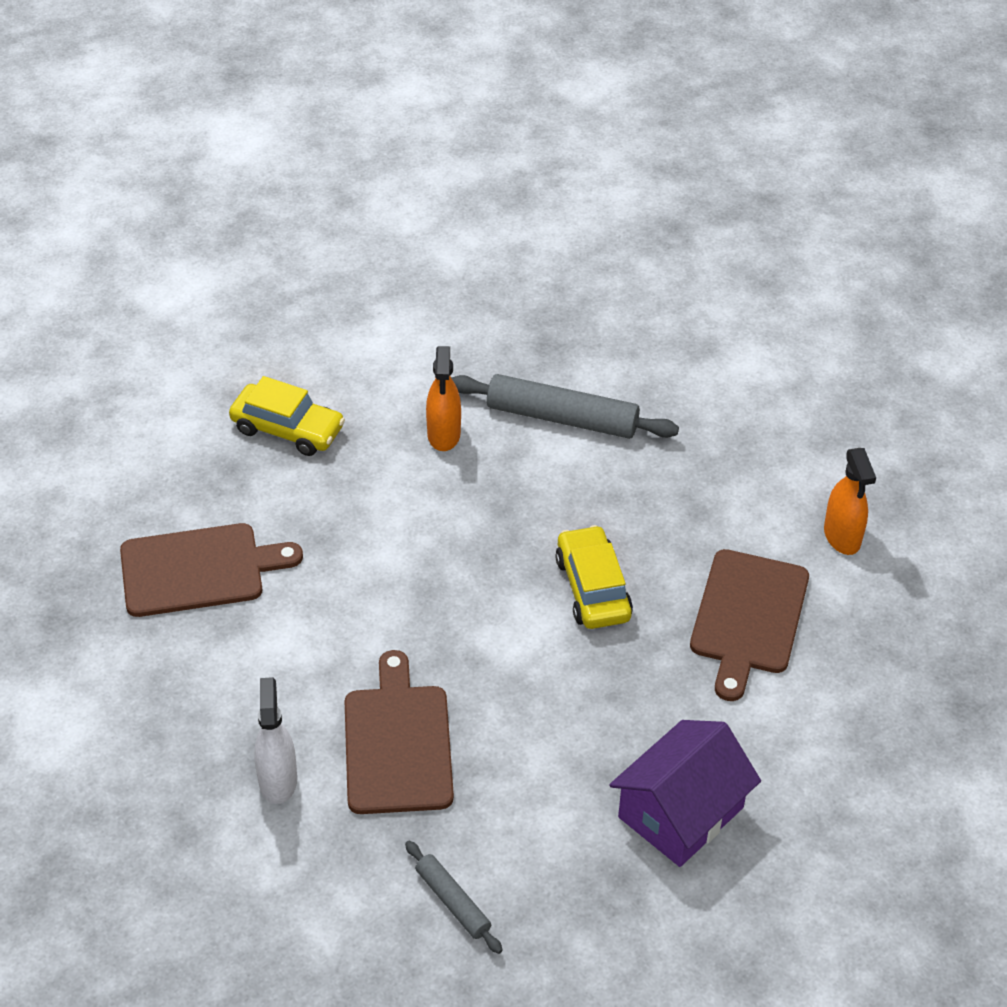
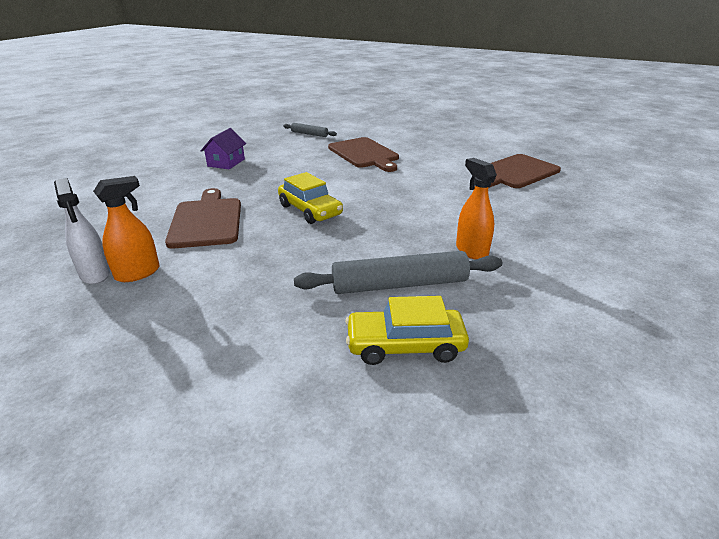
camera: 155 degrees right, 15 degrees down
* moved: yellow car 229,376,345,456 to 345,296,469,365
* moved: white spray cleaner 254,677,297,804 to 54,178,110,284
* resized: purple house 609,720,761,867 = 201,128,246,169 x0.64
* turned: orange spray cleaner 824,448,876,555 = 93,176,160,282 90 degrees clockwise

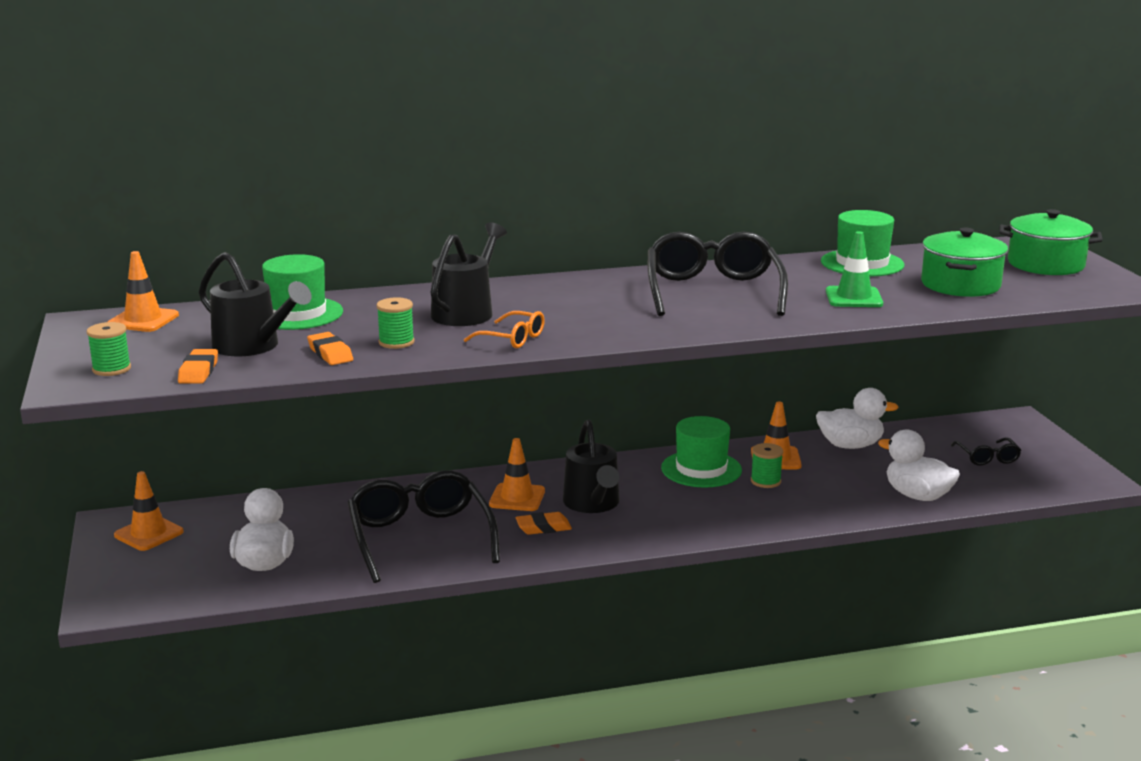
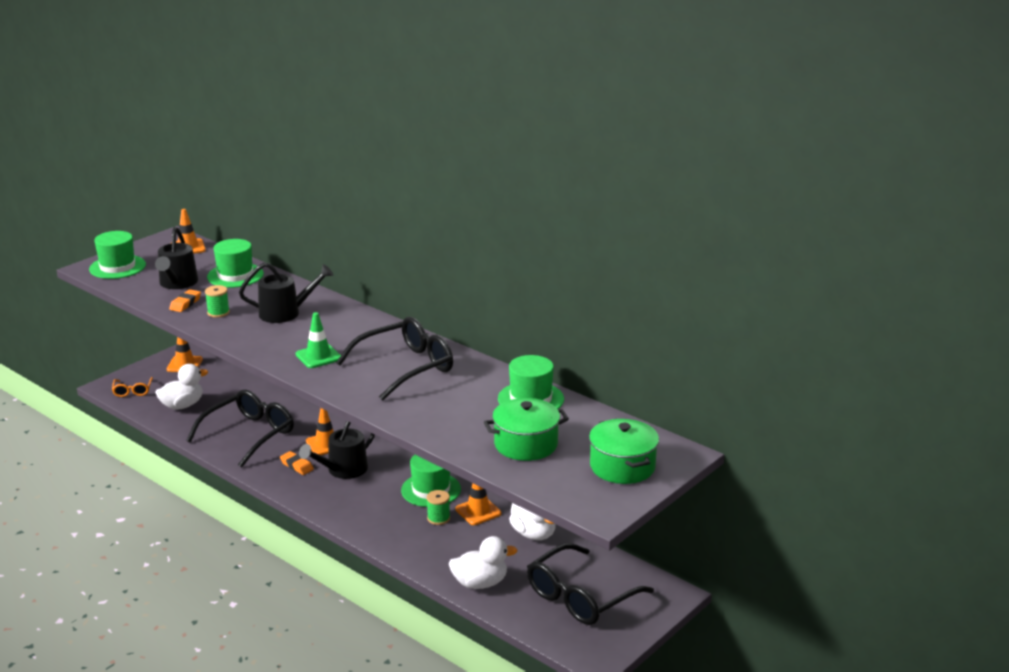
camera: 55 degrees right, 5 degrees up
* replaced: emerald reel of thread 87,322,131,376 to emerald hat 89,231,146,279
* removed: orange gum eraser 178,349,218,384
* moved: orange glasses 464,311,545,348 to 112,377,153,397
* moved: emerald safety cone 826,231,883,307 to 296,312,341,368
* turned: white rubber duck 878,429,960,501 = 449,536,518,589 75 degrees clockwise
* resized: jet-black glasses 951,438,1021,466 = 527,543,654,625 x2.14

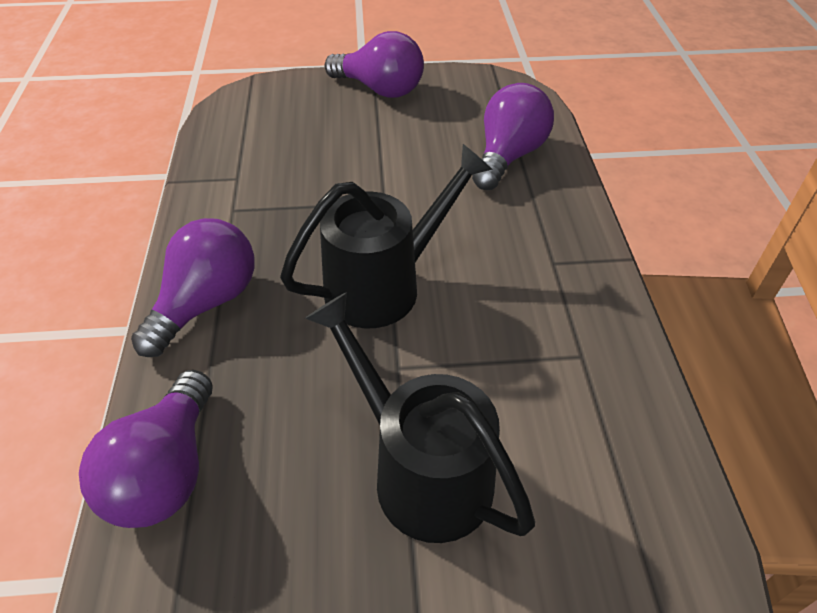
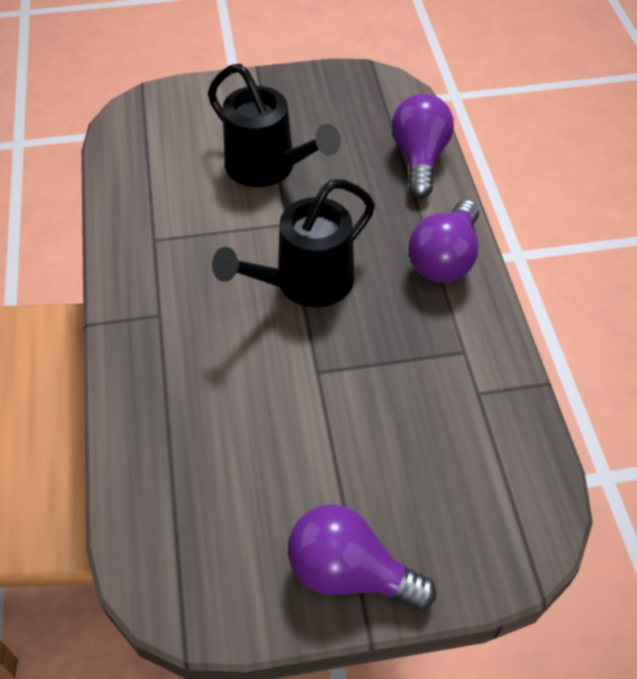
camera: 175 degrees right, 5 degrees up
* removed: purple bulb 472,83,554,190

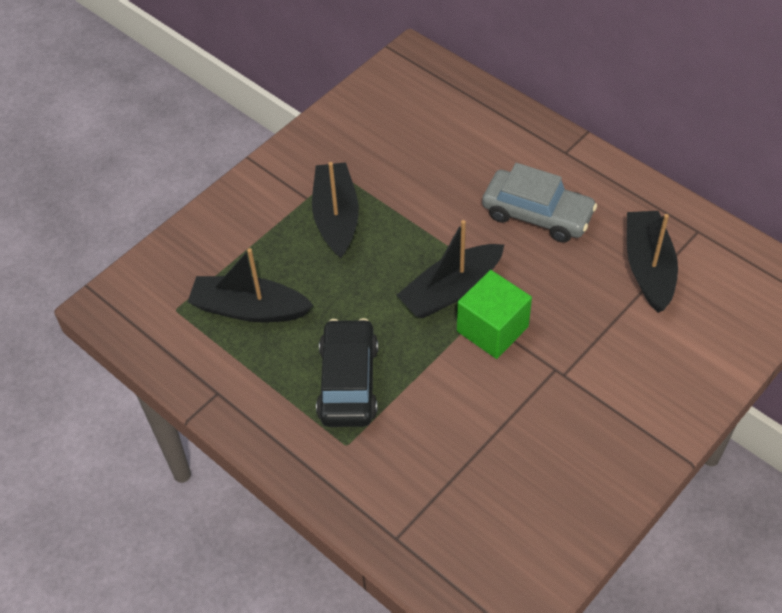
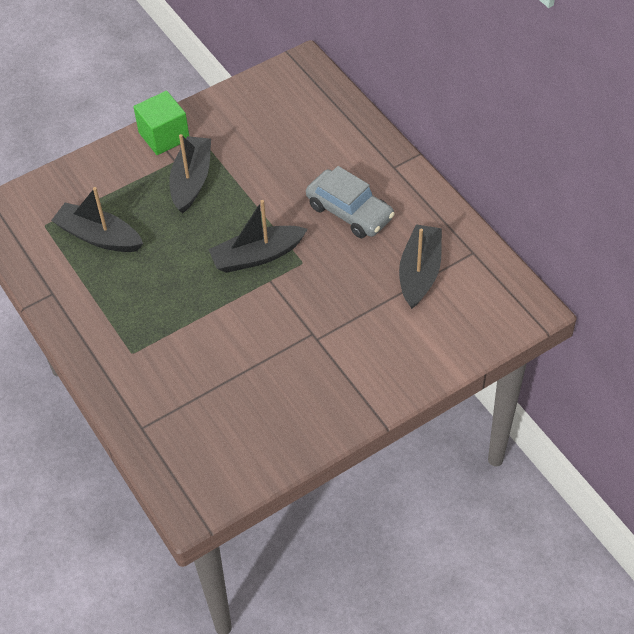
camera: 15 degrees right, 0 degrees up
* removed: jet-black car 316,318,378,427
* moved: emerald block 457,270,532,359 to 133,91,190,155

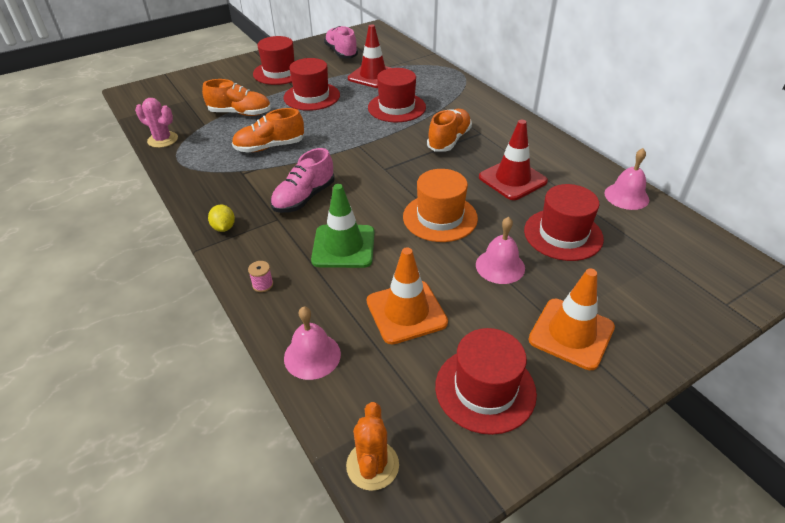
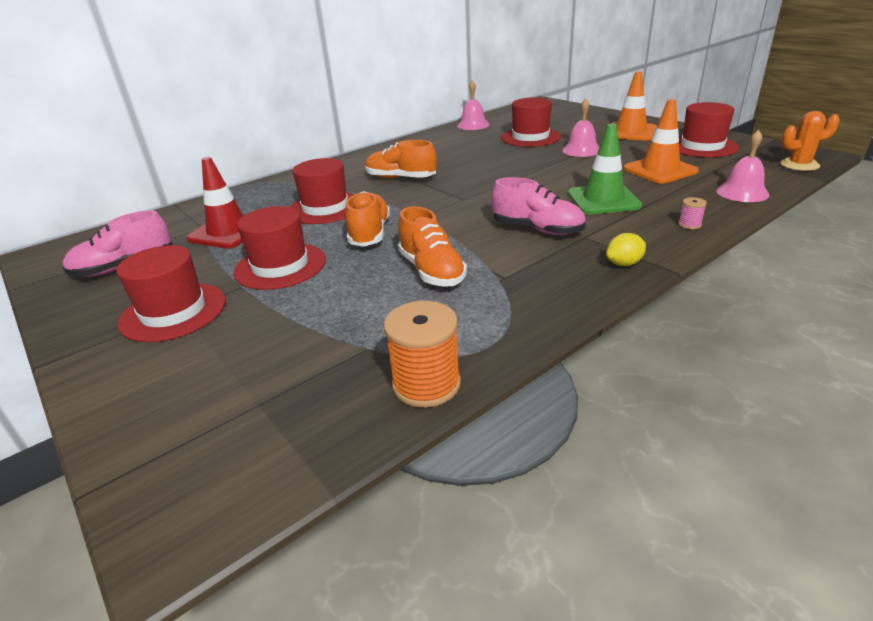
camera: 95 degrees left, 10 degrees down
* replaced: rose-pink cactus 135,98,178,148 to orange reel of thread 383,301,461,408
* moved: orange lace-up shoe 202,79,271,116 to 345,191,390,247
* removed: orange hat 403,169,478,242
* removed: crimson safety cone 479,120,548,200

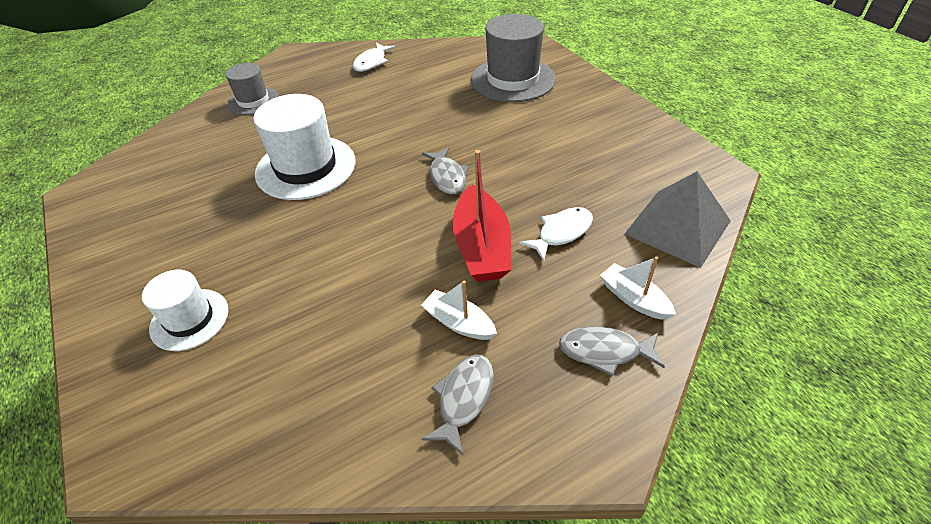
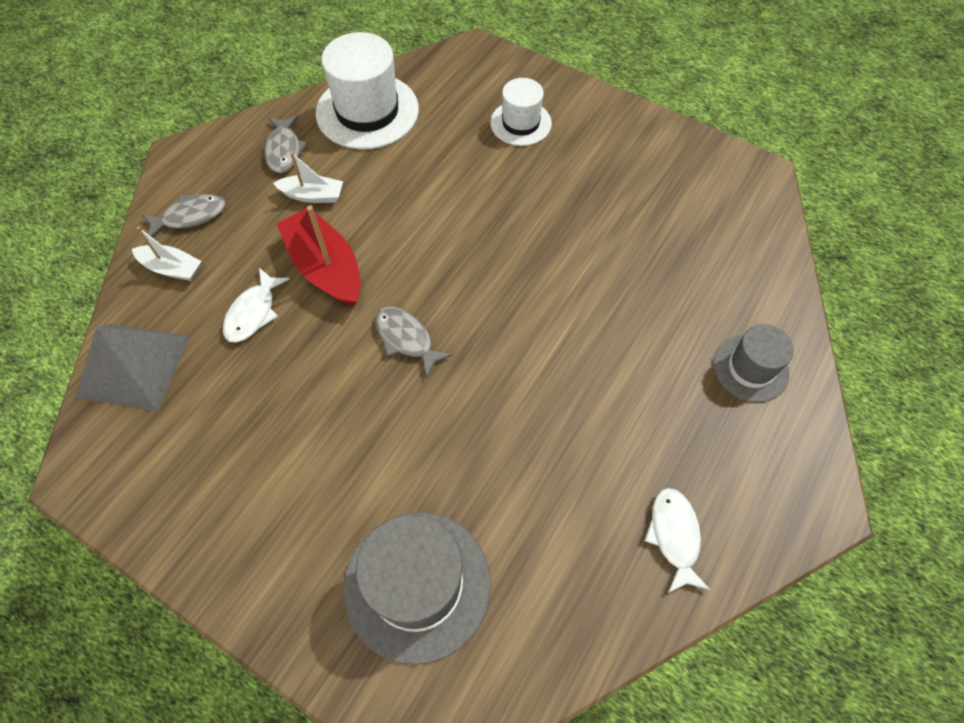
camera: 150 degrees right, 15 degrees up
* moved: white hat 253,94,356,200 to 316,32,419,150

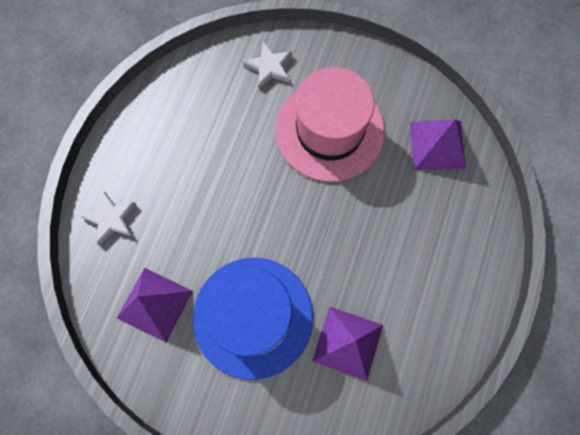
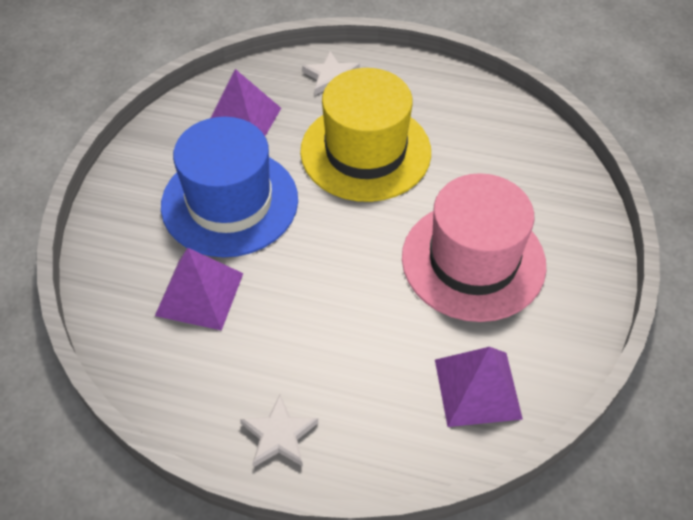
camera: 85 degrees right, 20 degrees down
* moved: white five-pointed star 243,41,292,89 to 240,394,318,467
* added: yellow hat 300,68,431,202

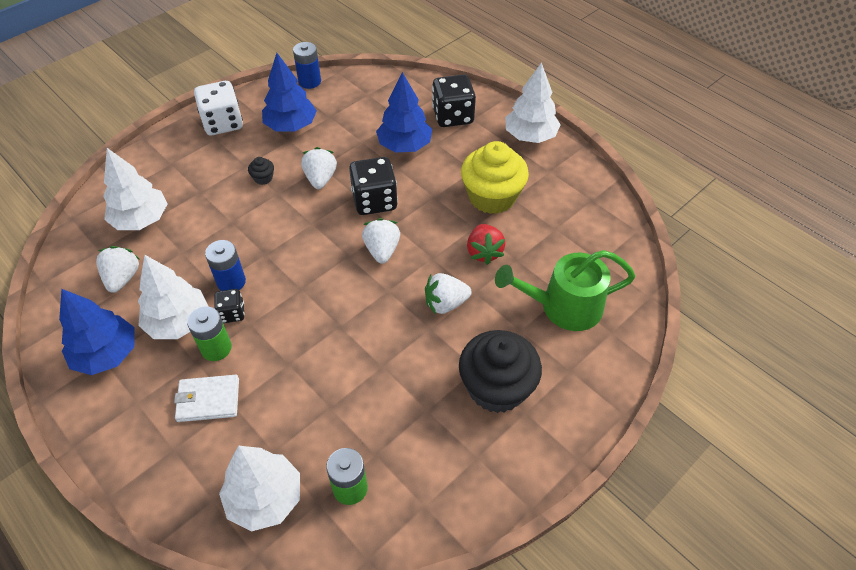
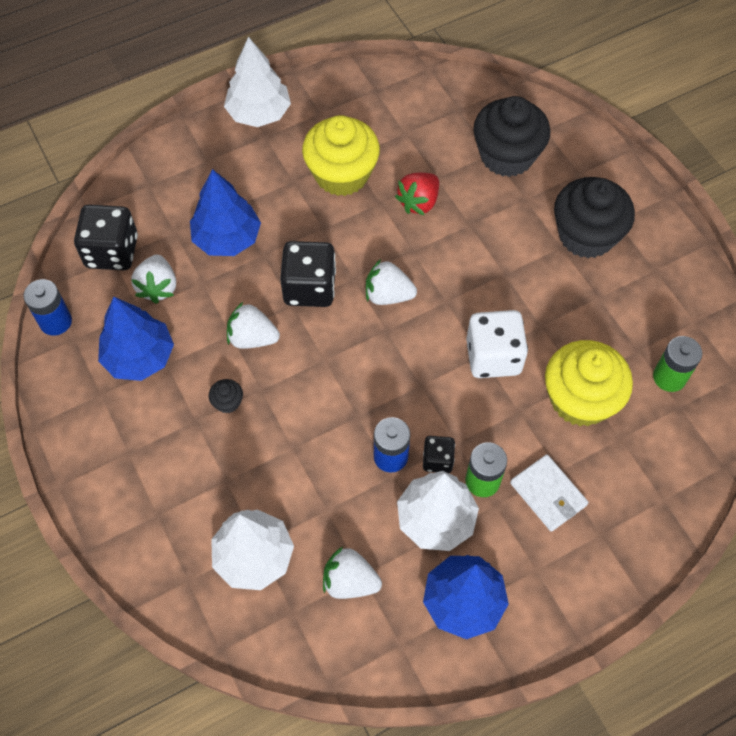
camera: 75 degrees left, 10 degrees up
* turned: white billfold 174,375,239,422 = 510,454,589,532 45 degrees counterclockwise
* moved: white die 194,81,243,135 to 466,310,528,378
* removed: white toy tree 219,446,300,531
* moved: white berry 425,273,472,314 to 131,255,176,304
* moved: jet-black die 432,74,476,127 to 74,205,138,270
* turned: crimson berry 467,224,506,265 = 395,173,439,215 120 degrees clockwise
* replaced: emerald watering pot 495,250,636,331 to jet-black cupcake 473,96,550,177
* added: yellow cupcake 545,340,633,426

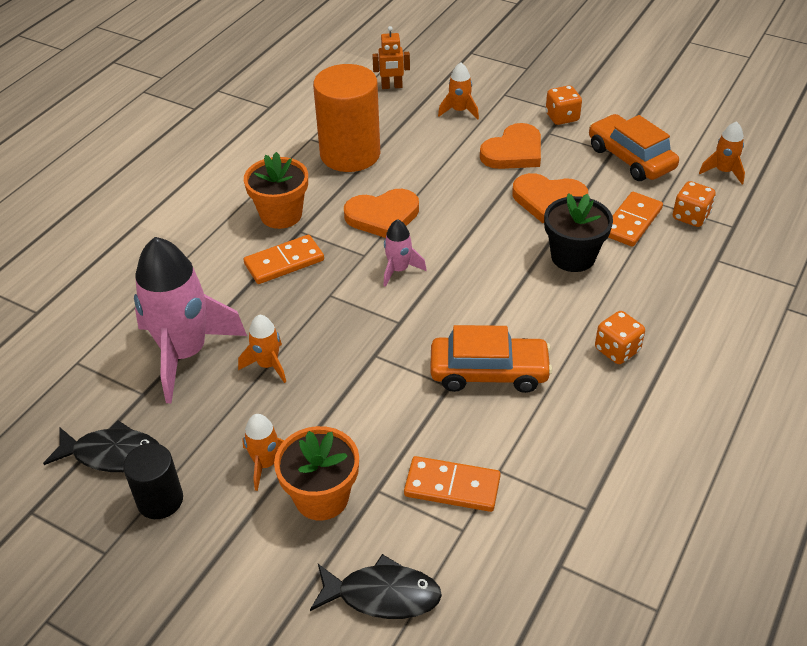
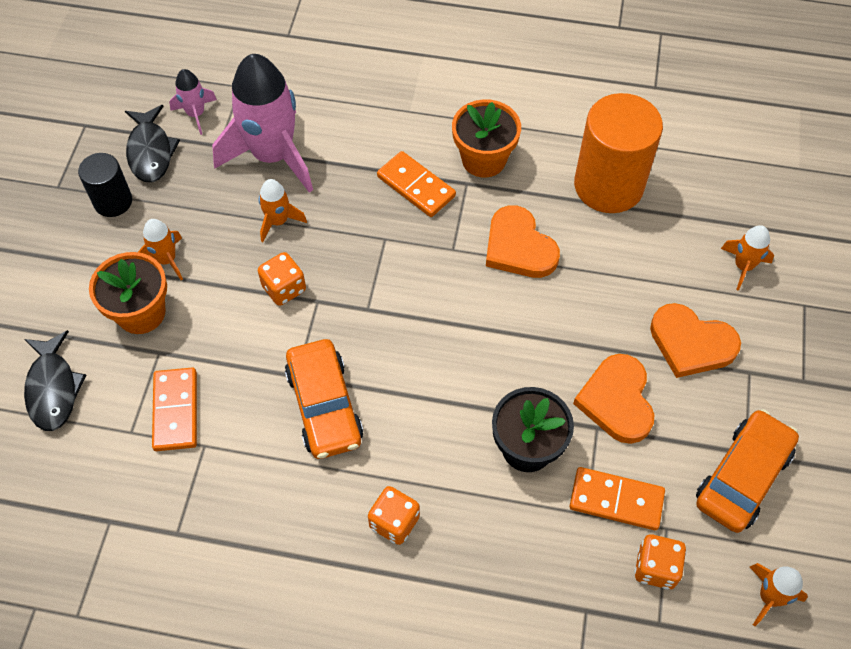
camera: 70 degrees right, 15 degrees up
* removed: orange toy robot 372,26,410,89
* moved: rose-pink rocket 383,219,426,287 to 169,69,217,135
* moved: orange die 546,85,582,125 to 258,252,306,306

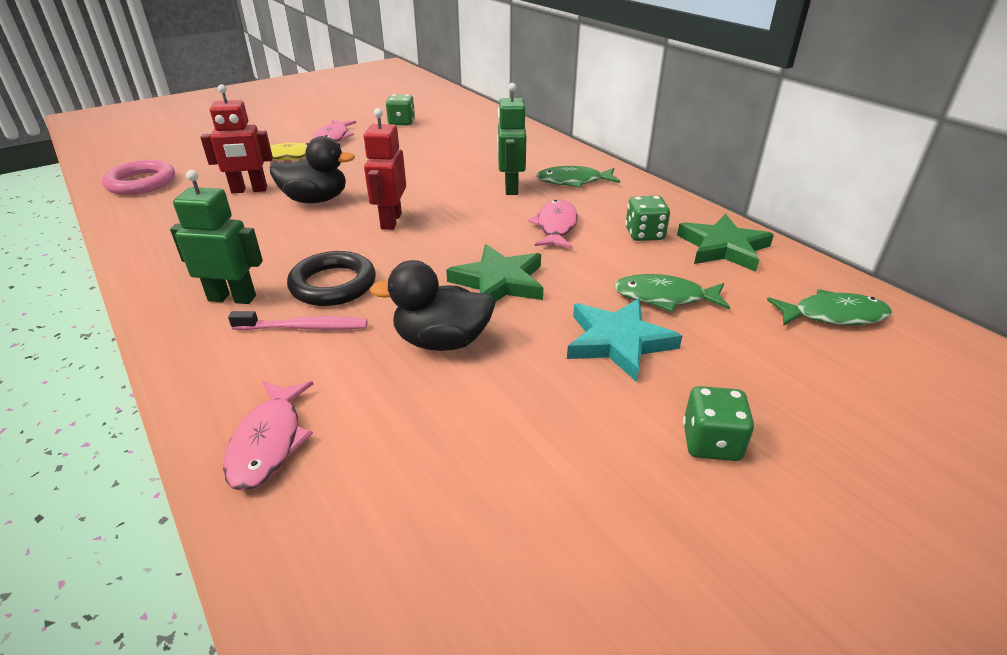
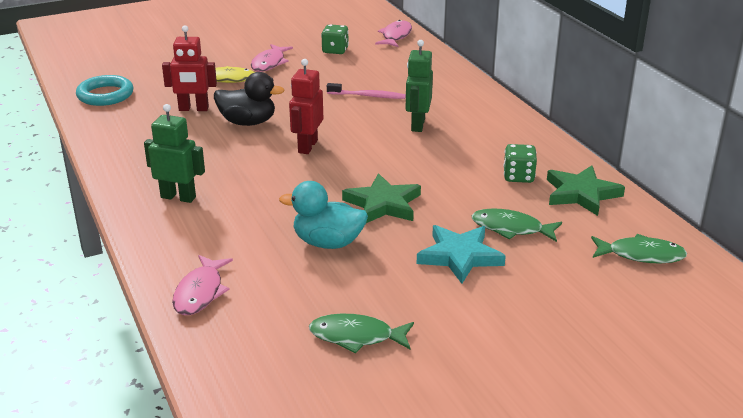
camera: 10 degrees right, 5 degrees down
* recoloured: rose-pink ring 102,160,175,195 to turquoise ring 76,75,133,106
* moved: rose-pink toothbrush 228,311,368,330 to 327,83,406,99
* removed: jet-black ring 287,251,376,306
* recoloured: jet-black rubber duck 370,260,496,351 to turquoise rubber duck 279,181,368,249
* moved: rose-pink fish figure 528,200,578,249 to 375,20,412,47
* moved: emerald fish figure 536,166,620,188 to 309,314,414,353
* removed: emerald die 683,386,754,461

